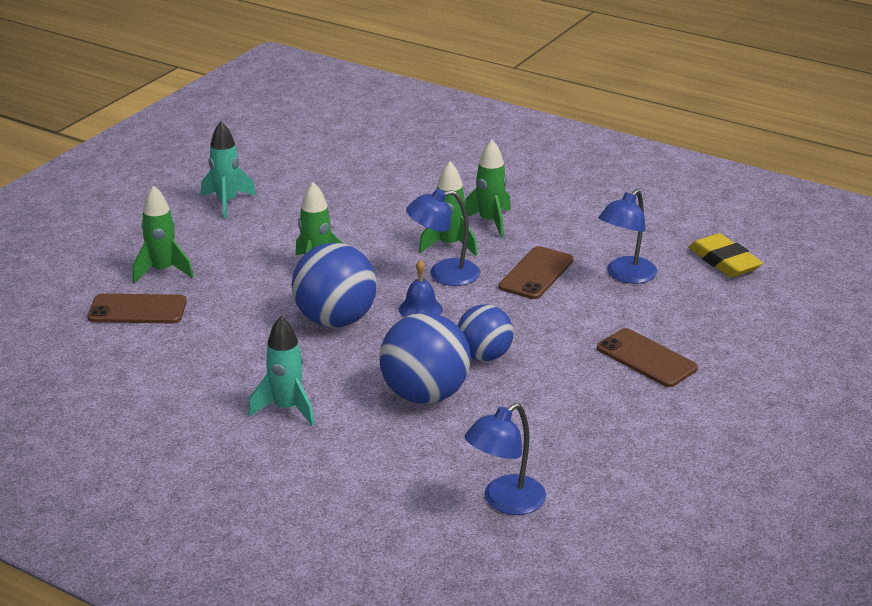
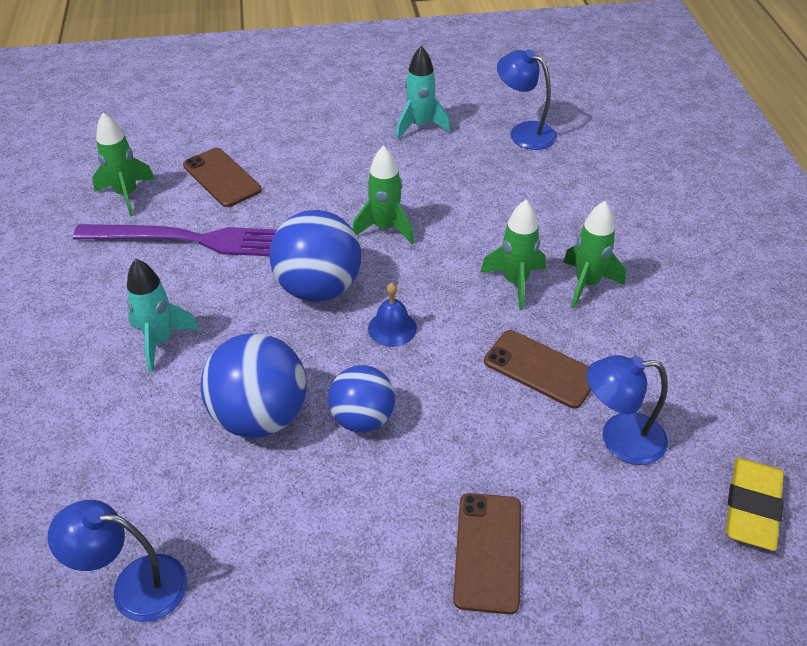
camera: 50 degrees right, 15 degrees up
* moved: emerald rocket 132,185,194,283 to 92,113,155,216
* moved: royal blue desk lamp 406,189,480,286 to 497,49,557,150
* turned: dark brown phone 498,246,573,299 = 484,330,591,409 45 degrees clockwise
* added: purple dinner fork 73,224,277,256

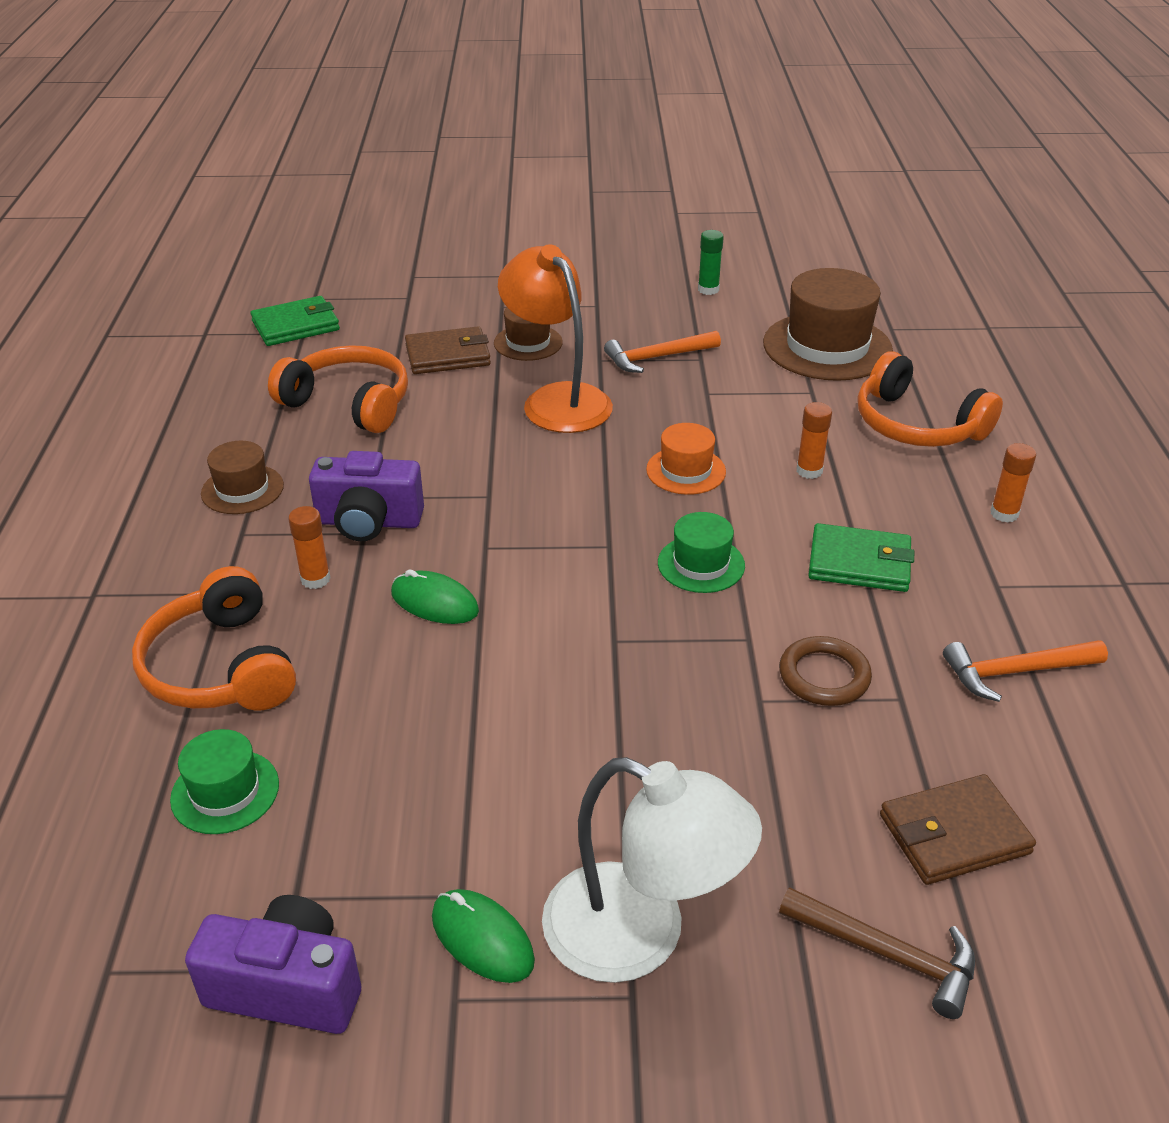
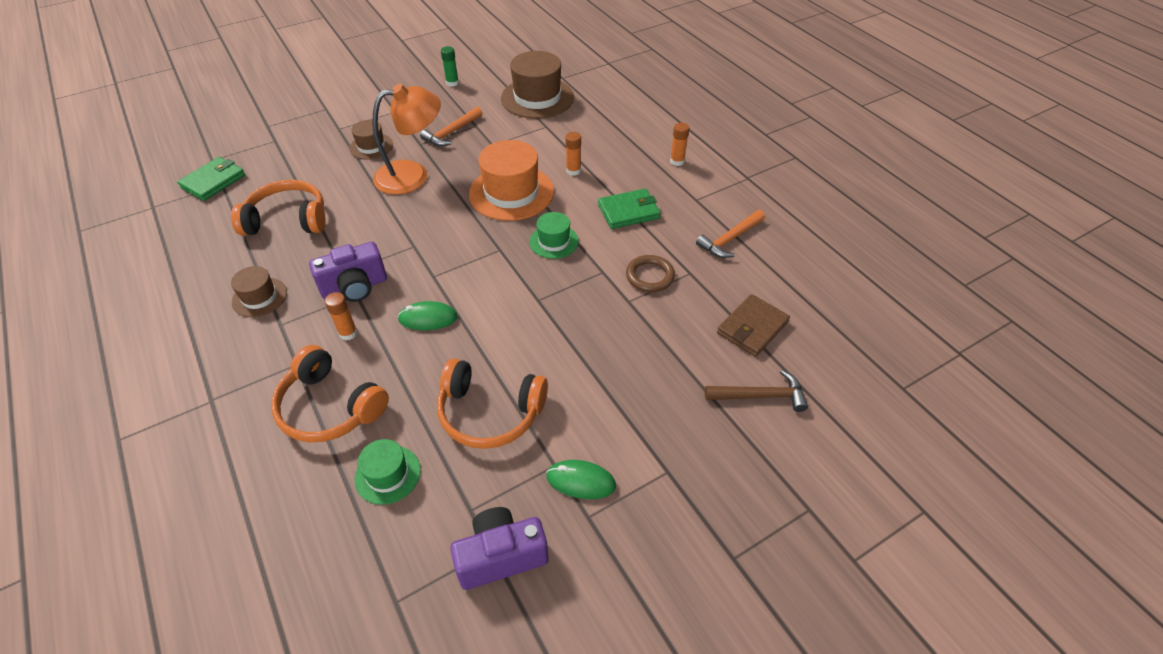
camera: 30 degrees left, 10 degrees up
* removed: dark brown billfold 405,326,491,374
* turned: orange desk lamp 498,244,613,433 = 372,84,441,195 135 degrees clockwise
* removed: white desk lamp 542,757,762,983
* resized: orange hat 646,423,726,495 = 469,140,554,221 x1.85
* moved: orange over-ear headphones 858,351,1003,447 to 437,359,548,449

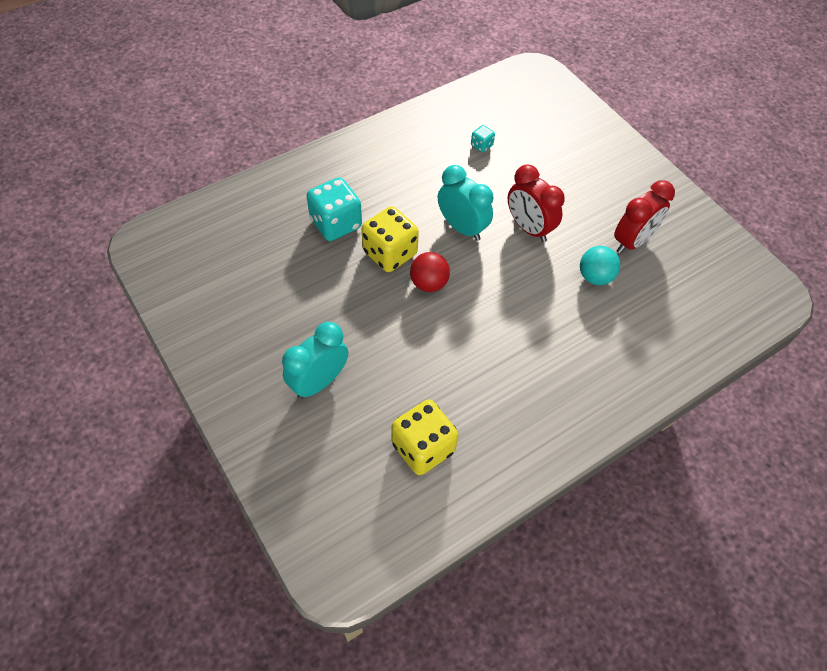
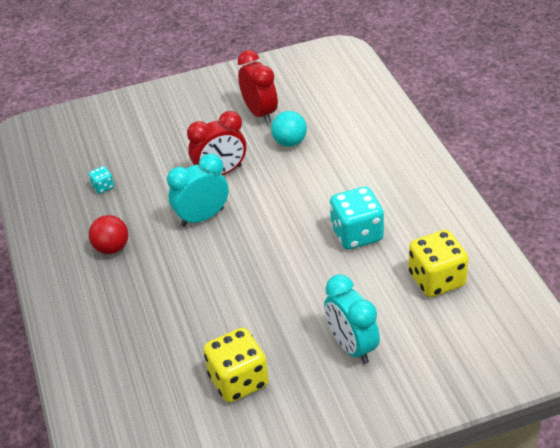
camera: 70 degrees left, 15 degrees down
* moved: turquoise die 307,177,362,241 to 330,187,384,250
* moved: yellow die 362,206,419,272 to 204,328,269,402
* moved: crimson ball 410,252,450,292 to 89,215,128,254

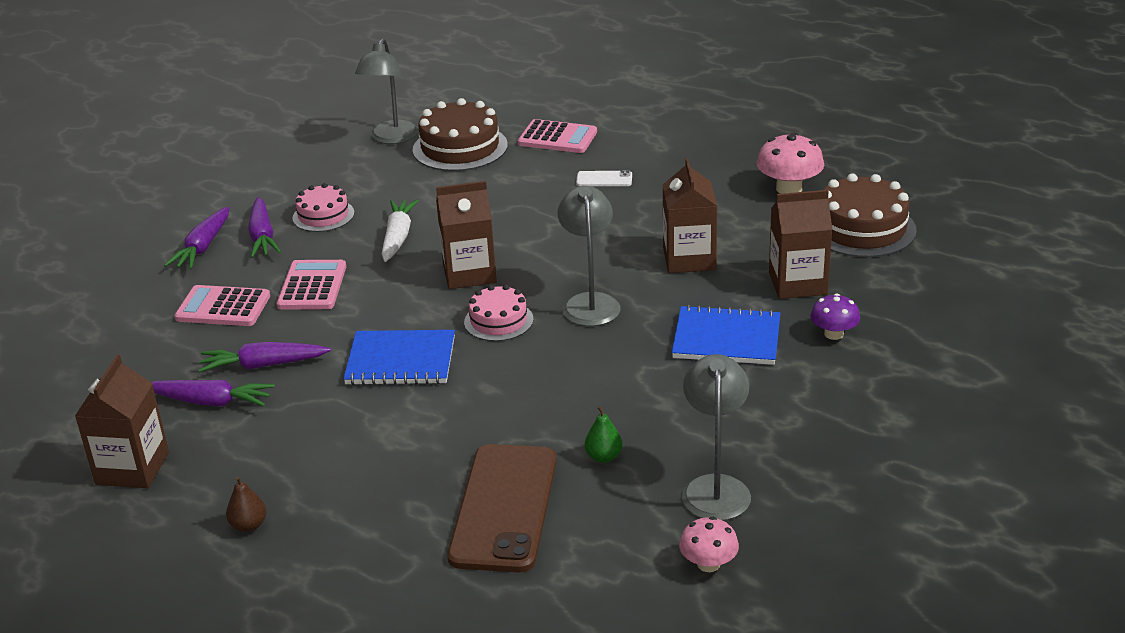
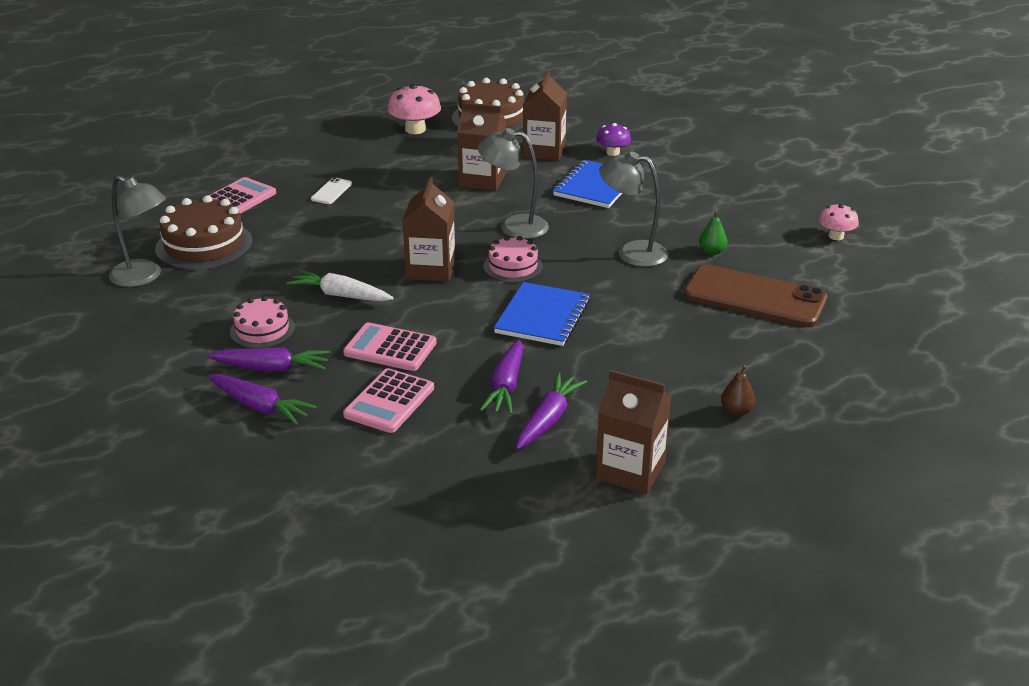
camera: 75 degrees left, 0 degrees up
* moved: ash-grey desk lamp 682,354,751,520 to 599,152,668,267

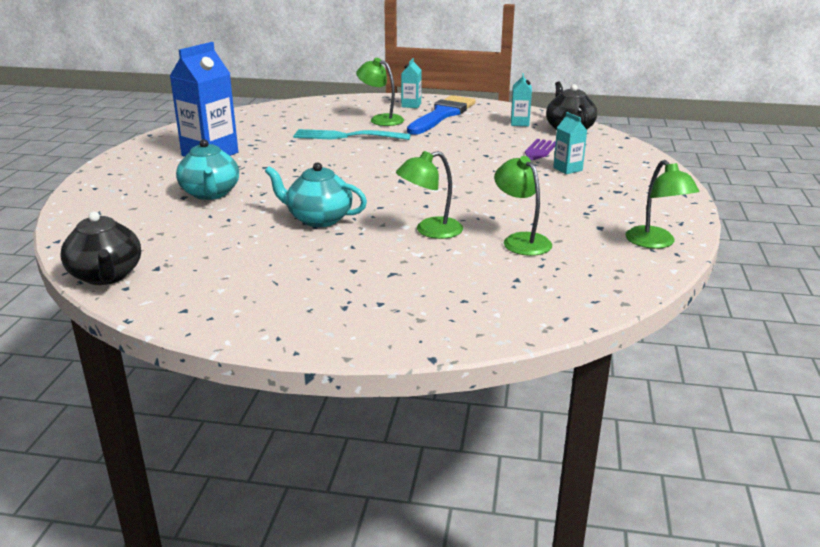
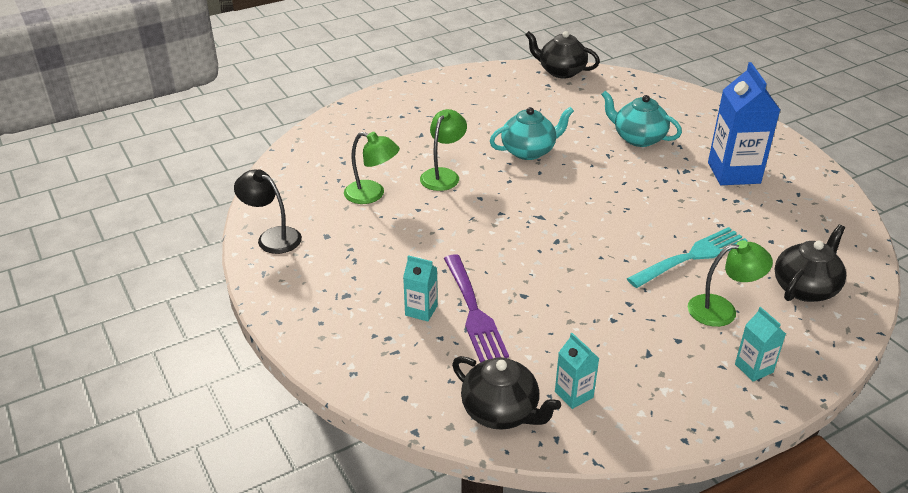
camera: 140 degrees right, 10 degrees up
* removed: royal blue brush 407,95,476,135
* recoloured: emerald desk lamp 625,160,699,249 to jet-black desk lamp 234,169,302,254
* added: jet-black teapot 775,224,846,302

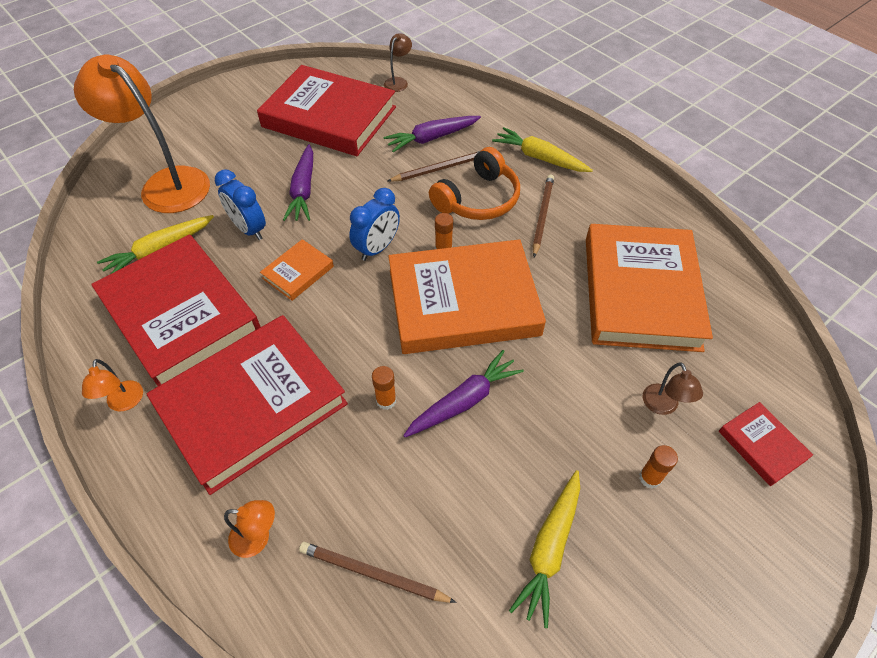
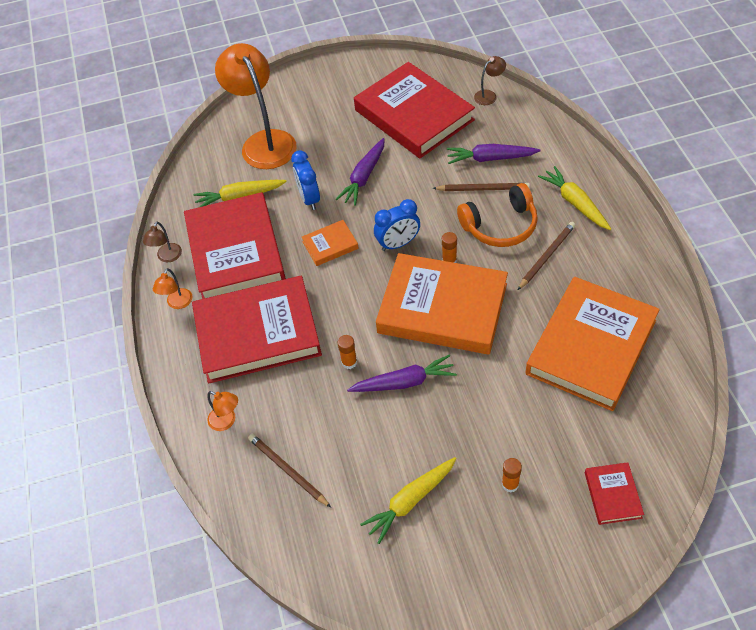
camera: 30 degrees right, 0 degrees up
* moved: dark brown desk lamp 643,362,703,415 to 143,221,182,262

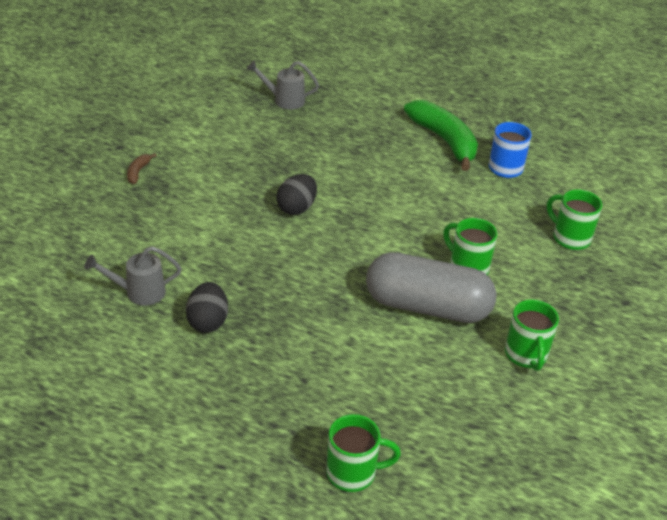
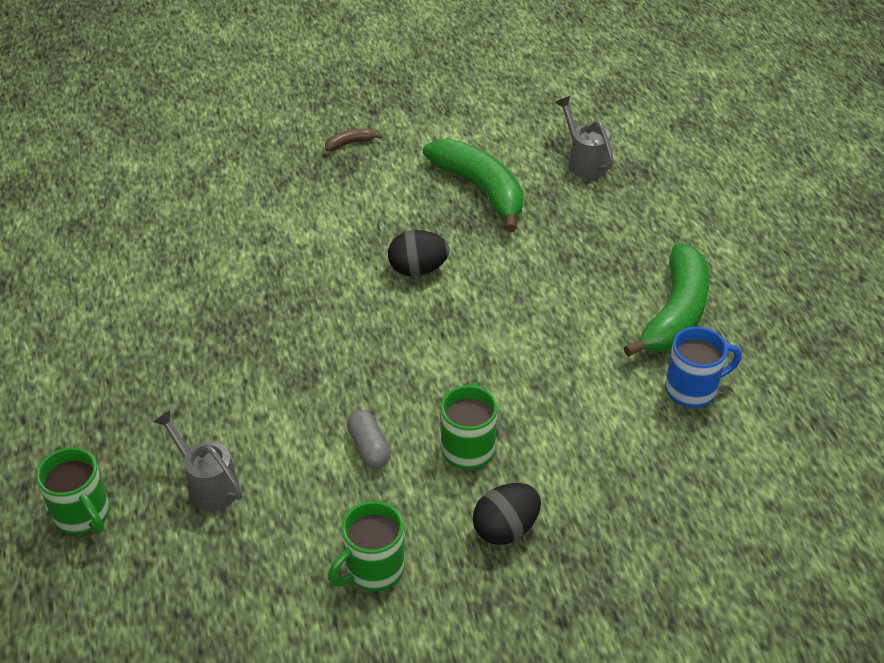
camera: 55 degrees right, 5 degrees up
* moved: ash-grey watering pot 84,246,181,306 to 153,410,242,511
* moved: jet-black egg 186,282,228,333 to 473,483,541,545
* resized: ash-grey capsule 366,252,497,323 = 347,410,391,468 x0.41
* removed: emerald tea mug 547,189,602,250
* added: emerald banana fruit 423,139,523,232

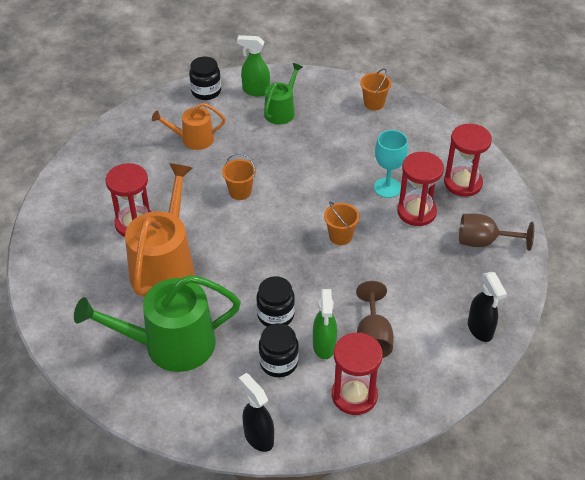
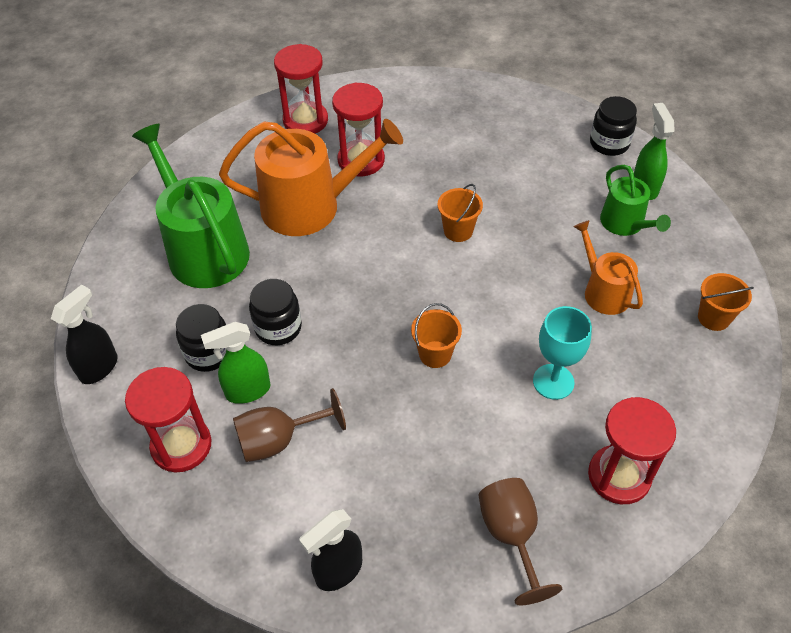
camera: 70 degrees right, 5 degrees up
* moved: orange watering pot 152,103,226,150 to 573,220,643,315
* turned: emerald watering pot 264,63,303,125 = 600,165,671,236 60 degrees clockwise
* moved: crimson sand timer 397,152,444,226 to 274,44,328,134

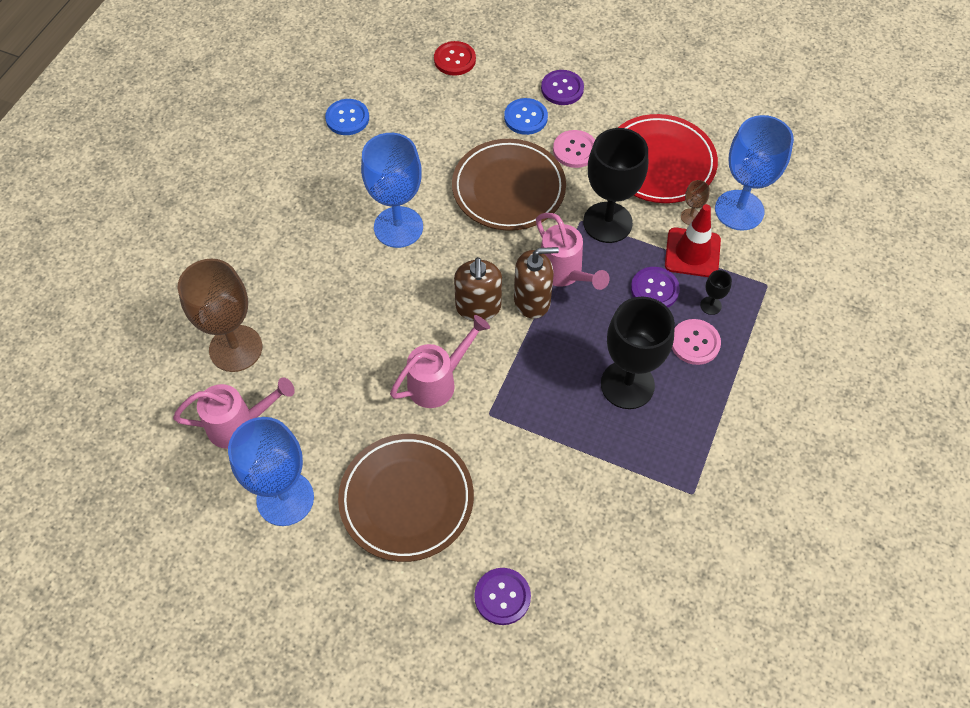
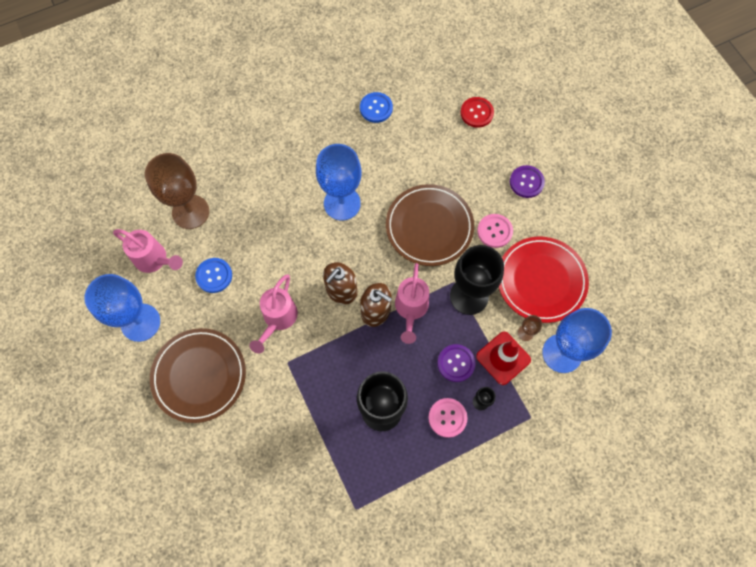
camera: 40 degrees right, 10 degrees up
* turned: rose-pink watering pot 390,315,490,408 = 250,274,298,353 105 degrees clockwise
* removed: purple button 474,568,531,625
* moved: royal blue button 504,98,548,135 to 195,258,232,293

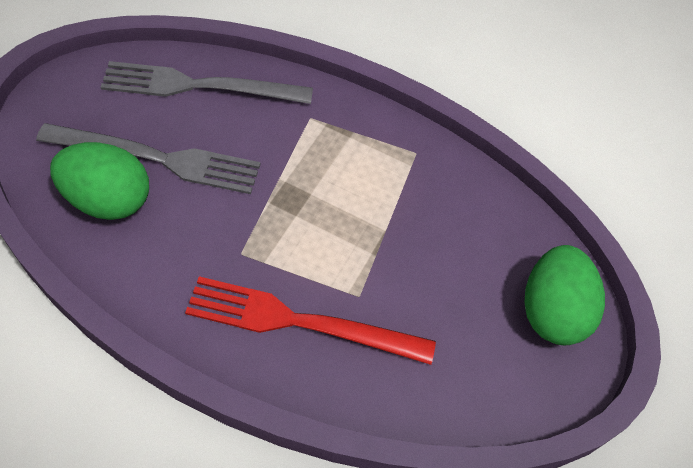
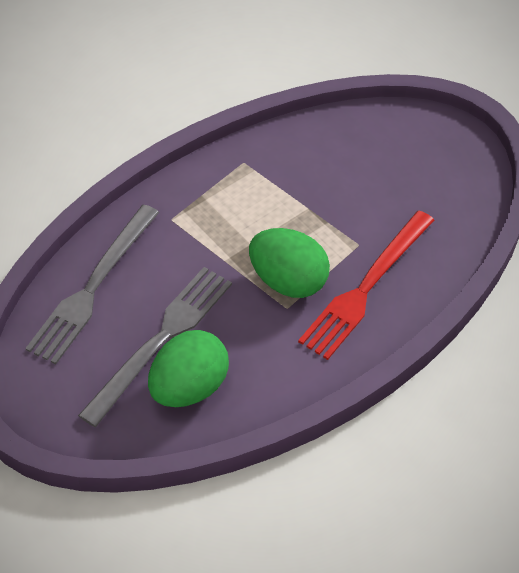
camera: 60 degrees left, 5 degrees down
* moved: emerald egg 525,245,605,345 to 249,228,330,298

